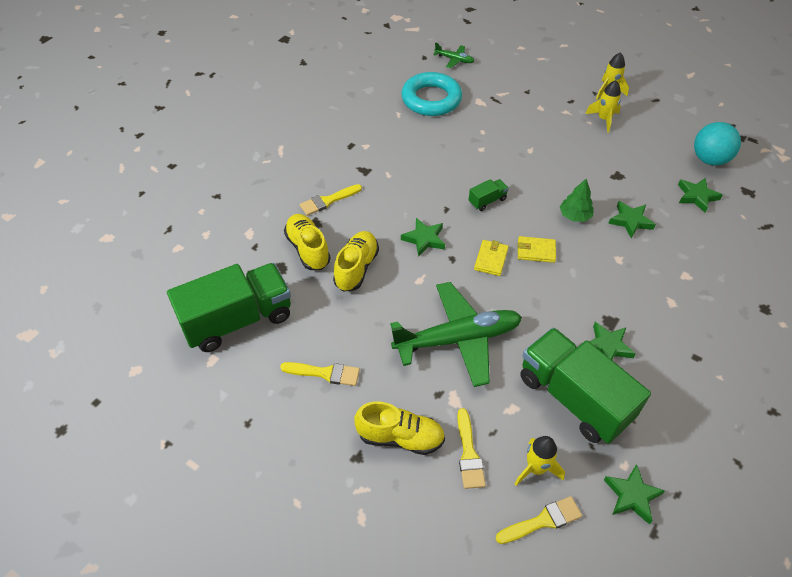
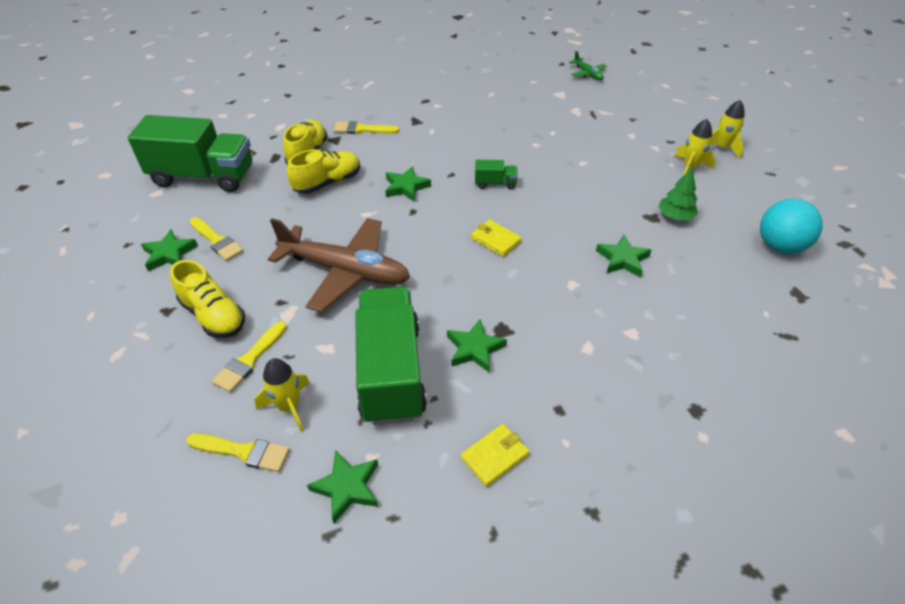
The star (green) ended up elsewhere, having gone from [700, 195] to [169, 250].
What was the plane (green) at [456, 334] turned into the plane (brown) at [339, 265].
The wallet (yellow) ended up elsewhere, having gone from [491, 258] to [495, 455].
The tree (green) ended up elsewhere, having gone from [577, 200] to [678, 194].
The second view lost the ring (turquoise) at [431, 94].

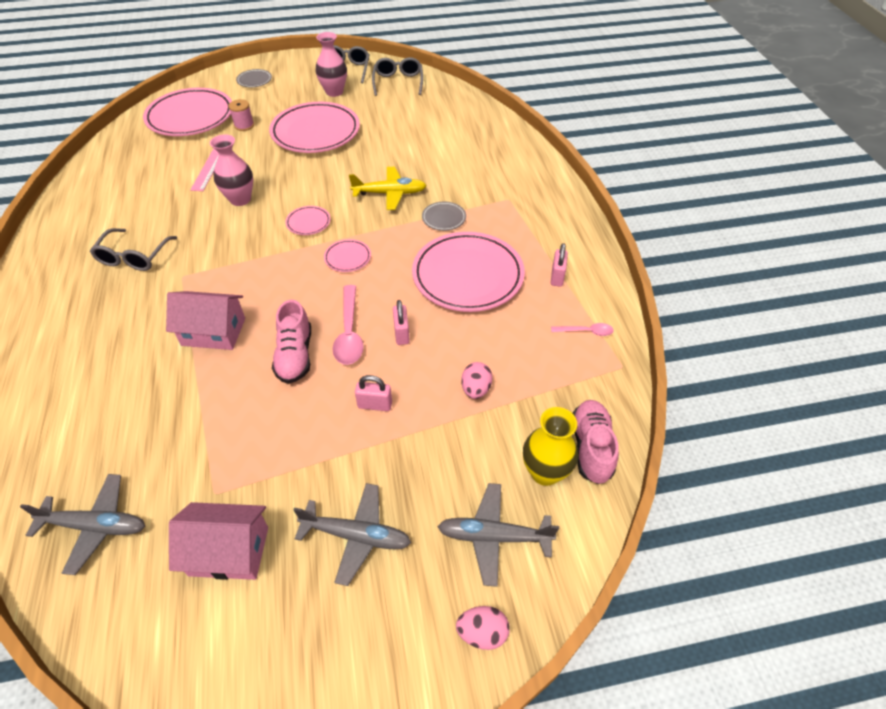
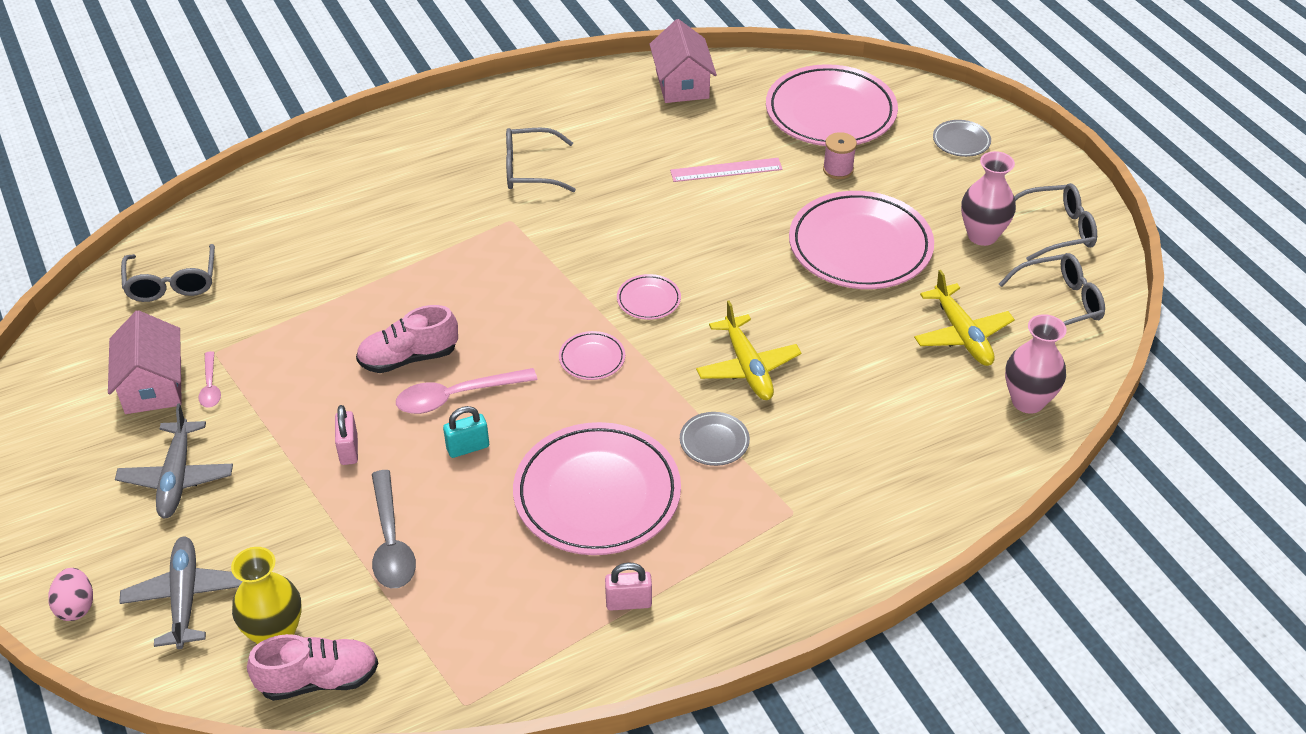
Where the plane (grey) stood at [82, 524], the glasses (grey) came to stand at [168, 273].
The spoon (pink) ended up elsewhere, having gone from [582, 329] to [209, 379].
Where the egg (pink) stood at [477, 380], the spoon (grey) came to stand at [394, 529].
What was the padlock (pink) at [401, 322] turned into the padlock (turquoise) at [466, 432].
The house (pink) ended up elsewhere, having gone from [205, 320] to [683, 61].
The second view gained the plane (yellow) at [964, 318].
The vase (pink) ended up elsewhere, having gone from [231, 170] to [1036, 364].

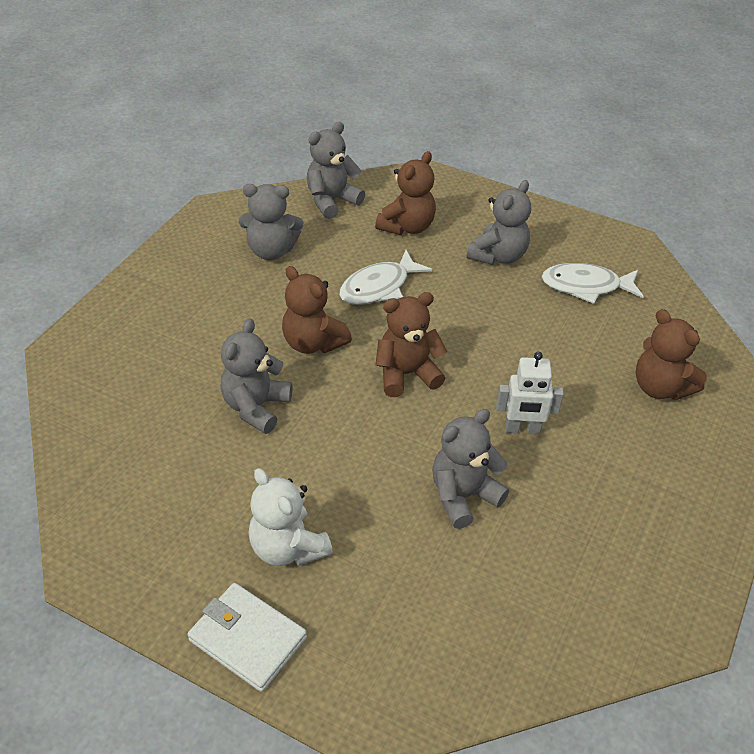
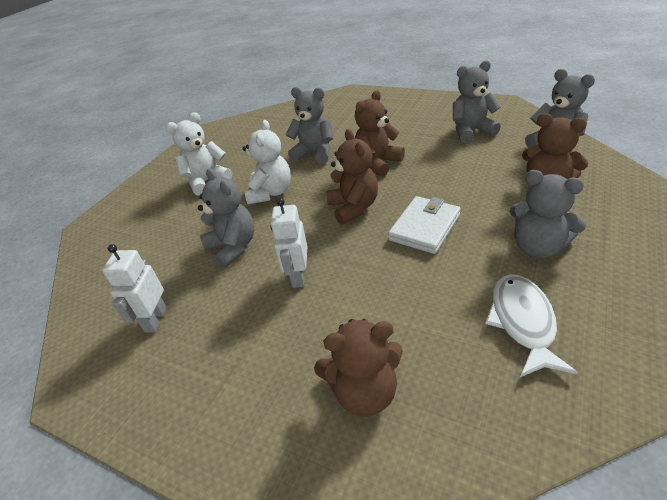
The second view gained the robot (white) at [134, 288].
The second view gained the teddy bear (white) at [267, 162].
The teddy bear (brown) at [671, 354] ended up facing another way, 150 degrees counterclockwise from before.
The wallet (white) ended up elsewhere, having gone from [247, 637] to [424, 225].
The teddy bear (grey) at [271, 222] ended up facing another way, 75 degrees clockwise from before.
The second view lost the fish (white) at [385, 277].

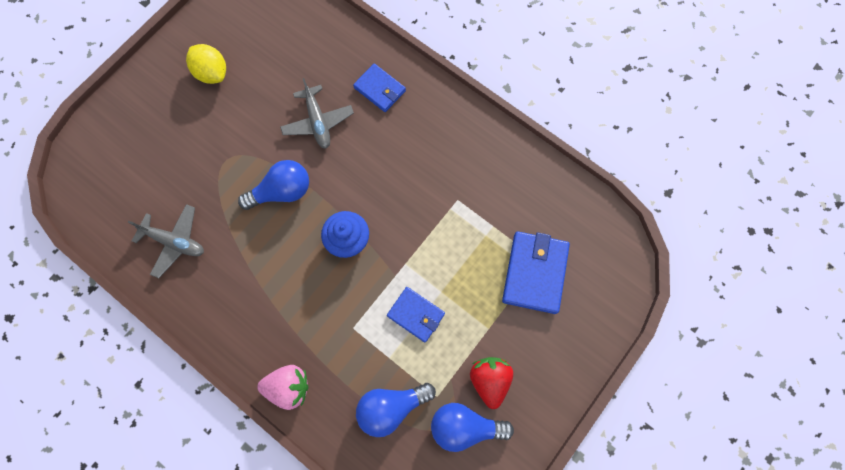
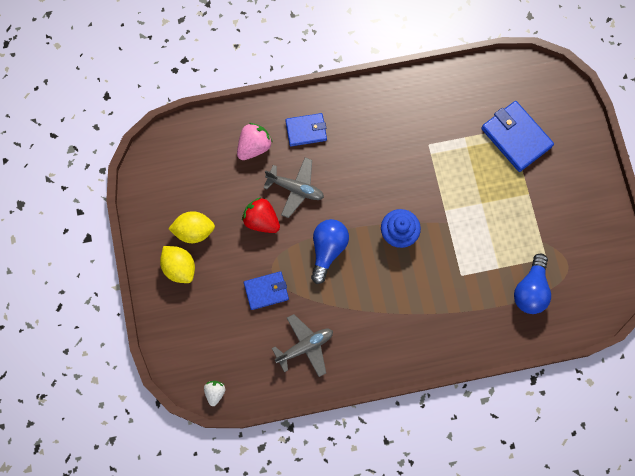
The second view gained the lemon (yellow) at [177, 264].
The second view gained the strawberry (white) at [214, 393].
The strawberry (pink) ended up elsewhere, having gone from [282, 387] to [255, 141].
The strawberry (red) ended up elsewhere, having gone from [491, 383] to [261, 215].
The wallet (blue) ended up elsewhere, having gone from [416, 315] to [266, 290].
The second view lost the light bulb (blue) at [472, 427].

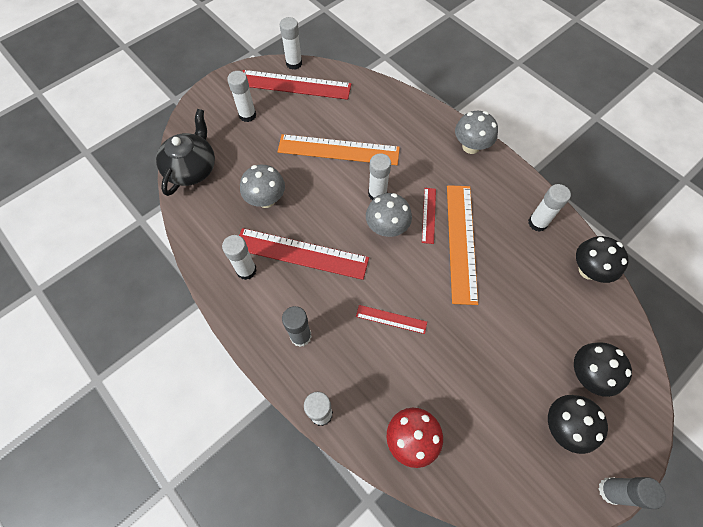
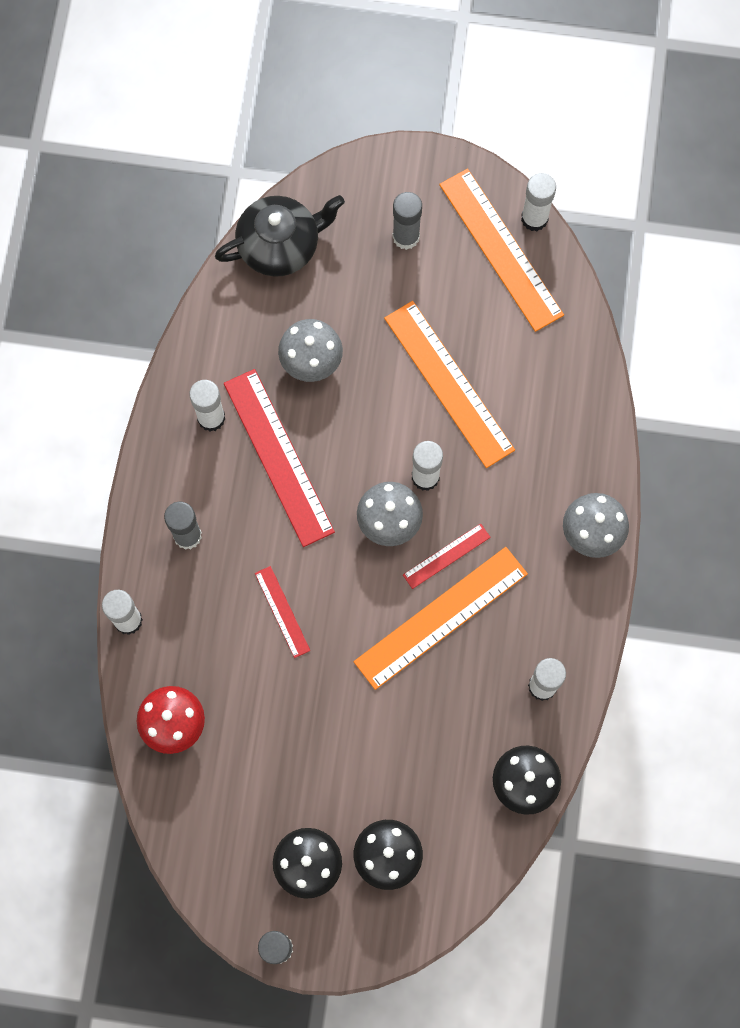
What was the glue stick (white) at [241, 96] turned into the glue stick (grey) at [407, 221].
What was the ruler (red) at [296, 85] turned into the ruler (orange) at [501, 250].

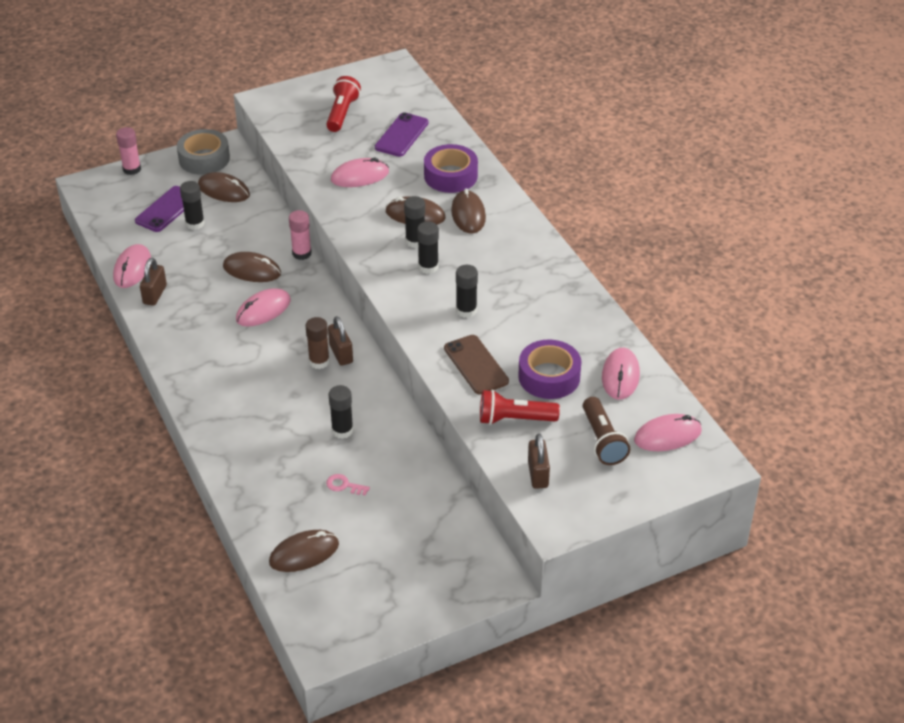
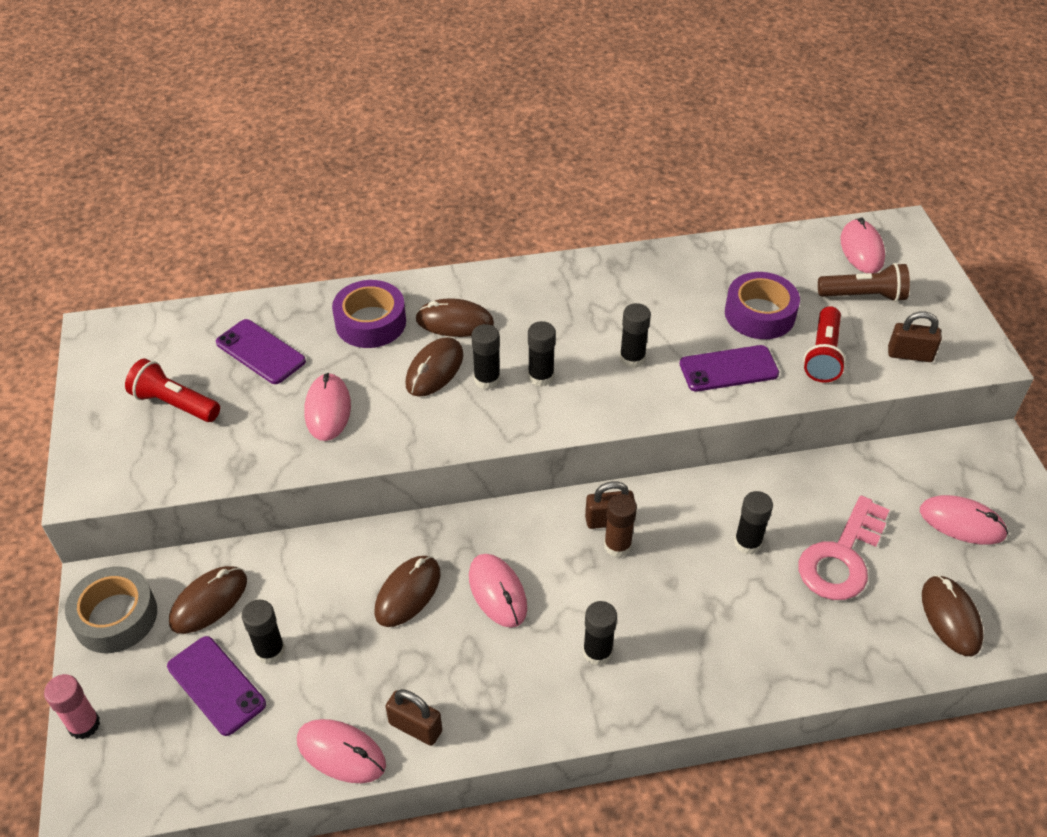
The second view gained the glue stick (black) at [600, 633].
What was the phone (brown) at [476, 365] turned into the phone (purple) at [729, 368].
The size of the key (pink) at [348, 485] changed by a factor of 2.44.
The mouse (pink) ended up elsewhere, having gone from [621, 374] to [964, 520].
The second view lost the glue stick (pink) at [300, 235].

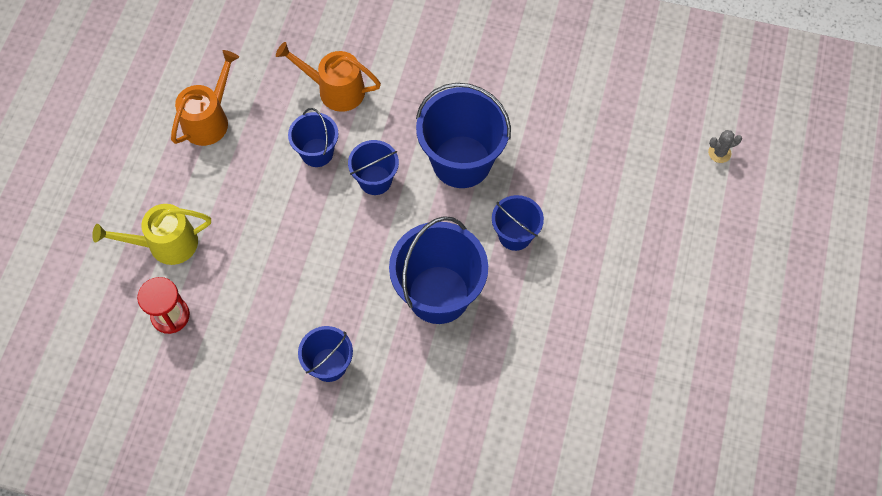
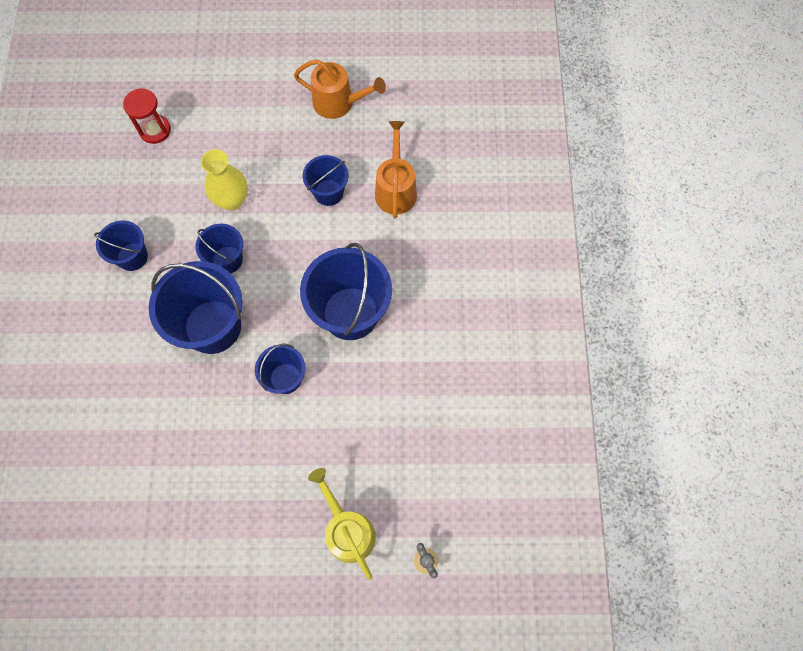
The bucket (blue) ended up elsewhere, having gone from [373, 167] to [219, 248].
The second view gained the vase (yellow) at [224, 180].
The watering can (yellow) ended up elsewhere, having gone from [151, 234] to [342, 524].

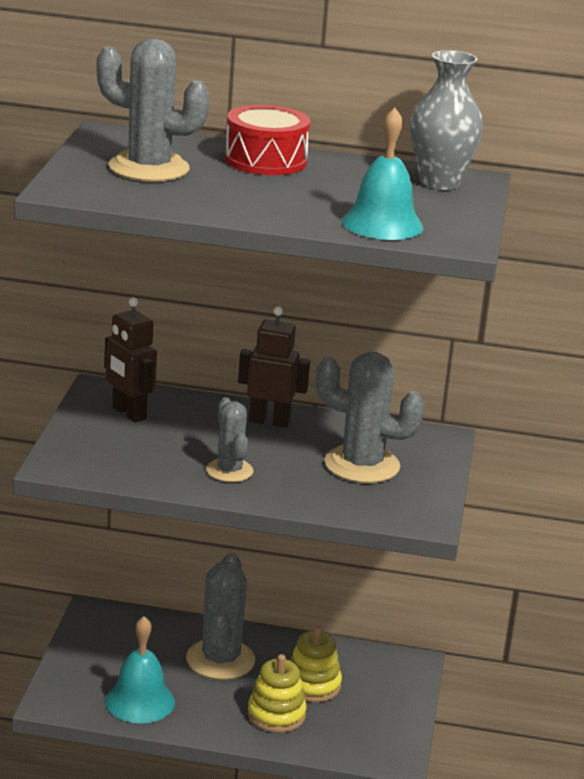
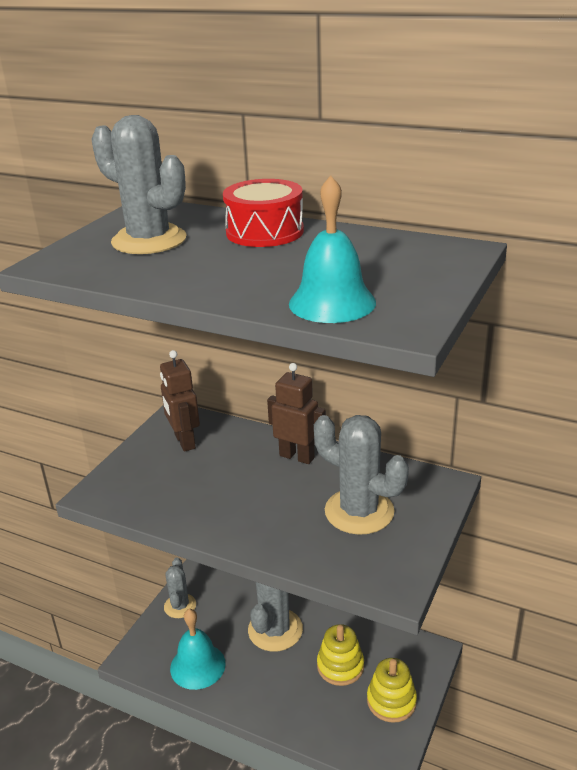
The cactus (grey) ended up elsewhere, having gone from [230, 439] to [180, 587].
The stacking toy (yellow) ended up elsewhere, having gone from [277, 693] to [392, 690].
The second view lost the vase (grey) at [447, 120].

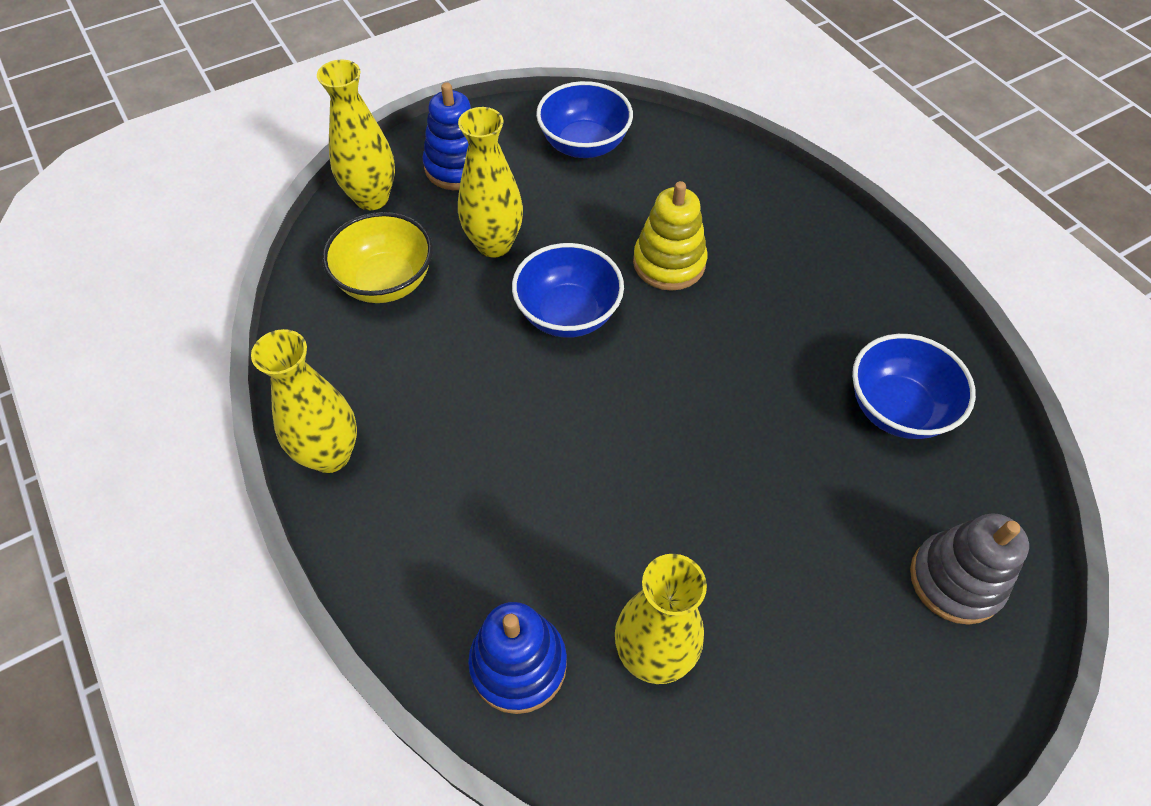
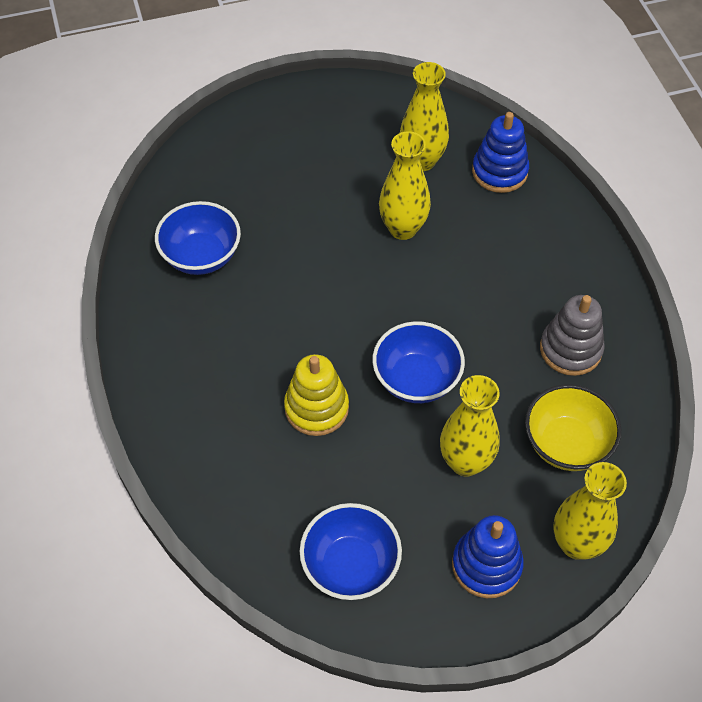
The vase (yellow) ended up elsewhere, having gone from [304, 401] to [405, 185].
The stacking toy (grey) ended up elsewhere, having gone from [969, 569] to [572, 335].

